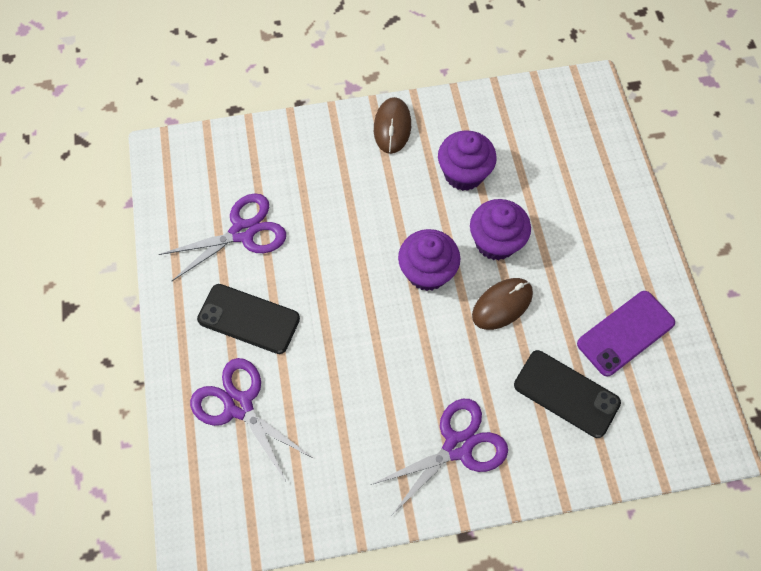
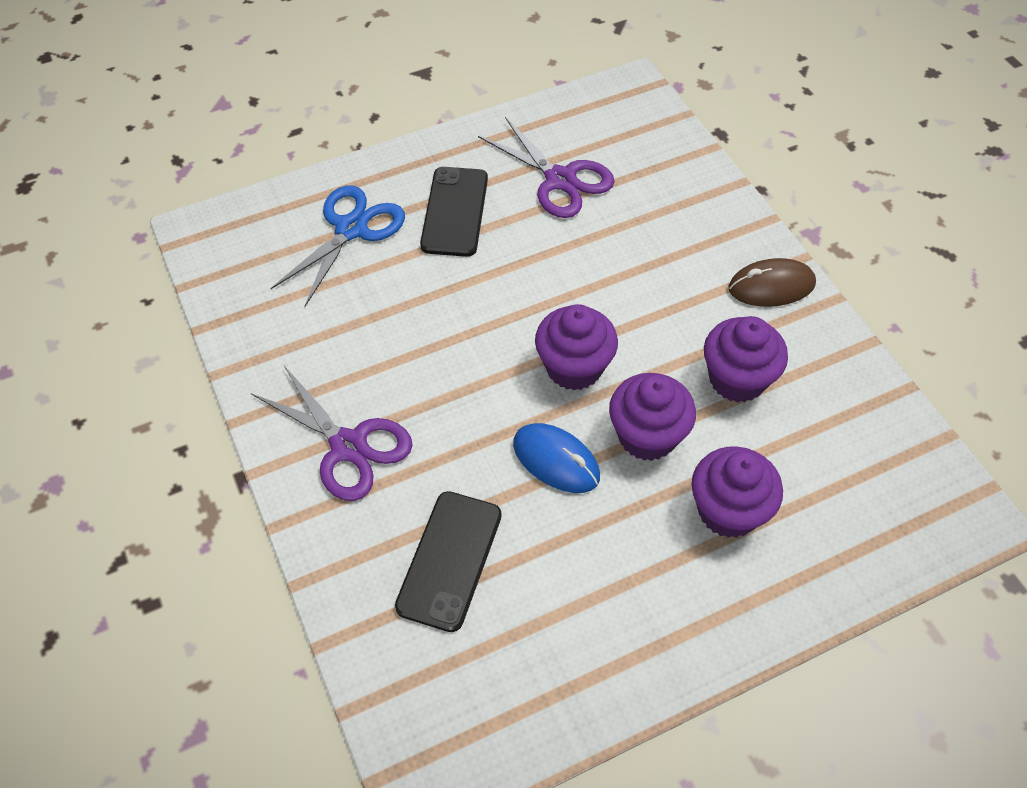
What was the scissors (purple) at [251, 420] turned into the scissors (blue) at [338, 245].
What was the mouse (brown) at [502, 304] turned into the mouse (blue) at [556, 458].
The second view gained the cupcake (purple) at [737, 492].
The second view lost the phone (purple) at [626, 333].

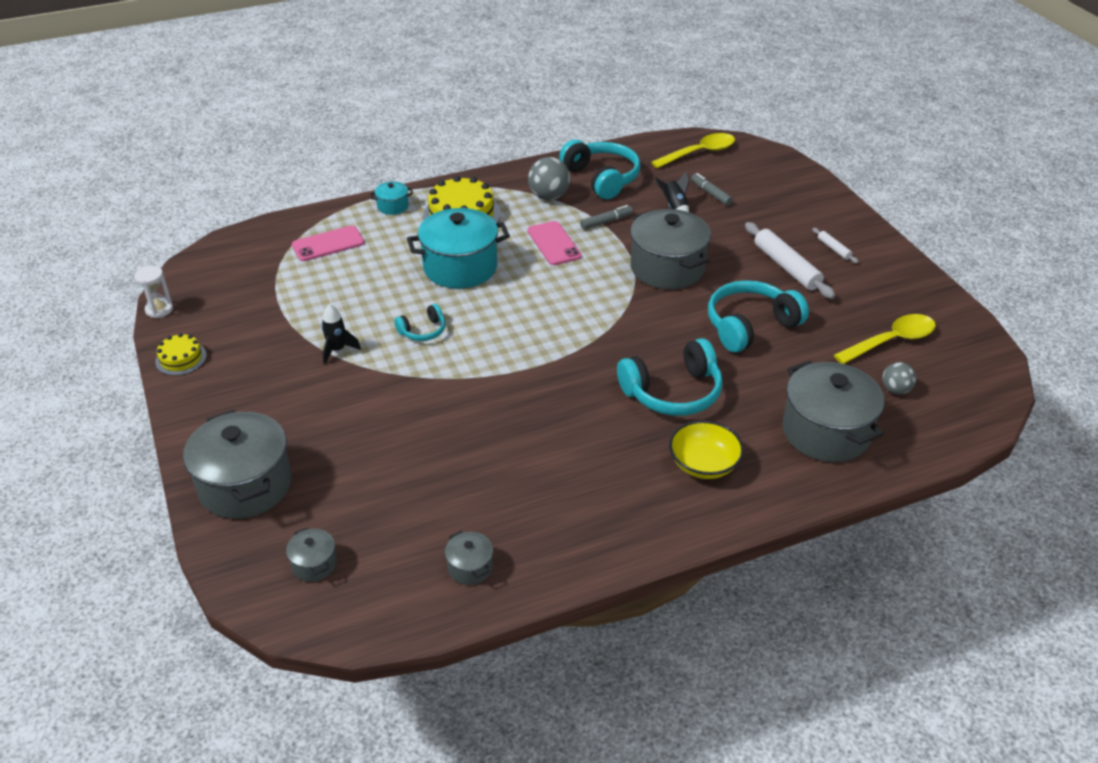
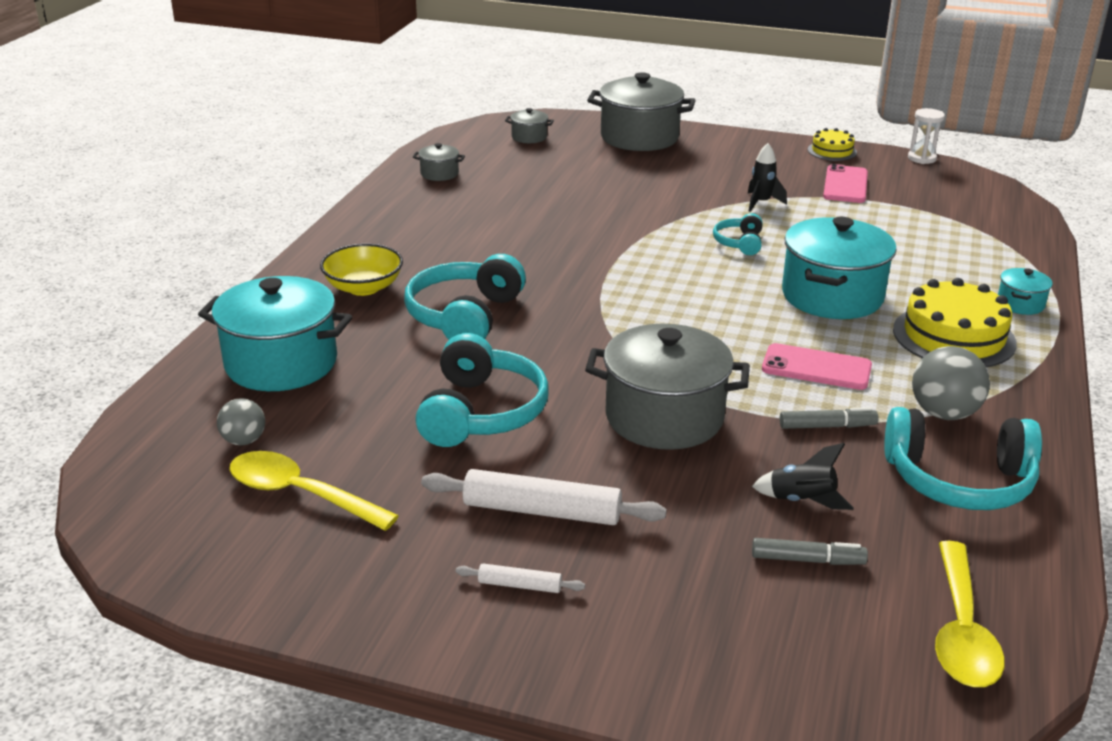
What was the pot (grey) at [833, 411] turned into the pot (turquoise) at [275, 333].
The spoon (yellow) at [885, 339] ended up facing another way, 105 degrees clockwise from before.
The marker (grey) at [606, 217] ended up facing another way, 105 degrees counterclockwise from before.
The phone (pink) ended up elsewhere, having gone from [328, 243] to [845, 183].

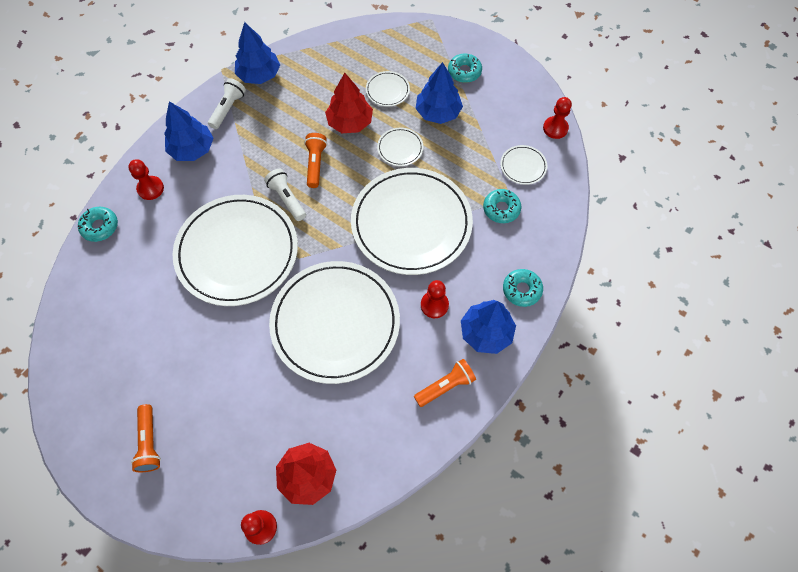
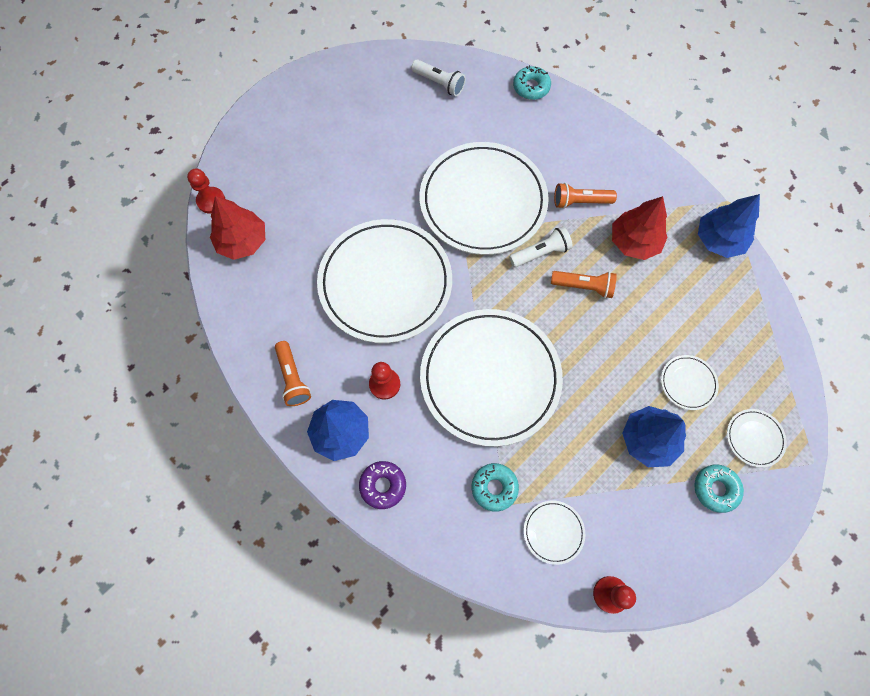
What was the donut (turquoise) at [523, 288] turned into the donut (purple) at [382, 485].
The flashlight (white) ended up elsewhere, having gone from [227, 103] to [438, 78].
The flashlight (orange) ended up elsewhere, having gone from [146, 438] to [585, 196].
The tree (red) ended up elsewhere, having gone from [349, 103] to [639, 228].
The plate (white) ended up elsewhere, having gone from [400, 147] to [757, 438].
The second view lost the pawn (red) at [146, 179].
The second view lost the tree (blue) at [189, 131].

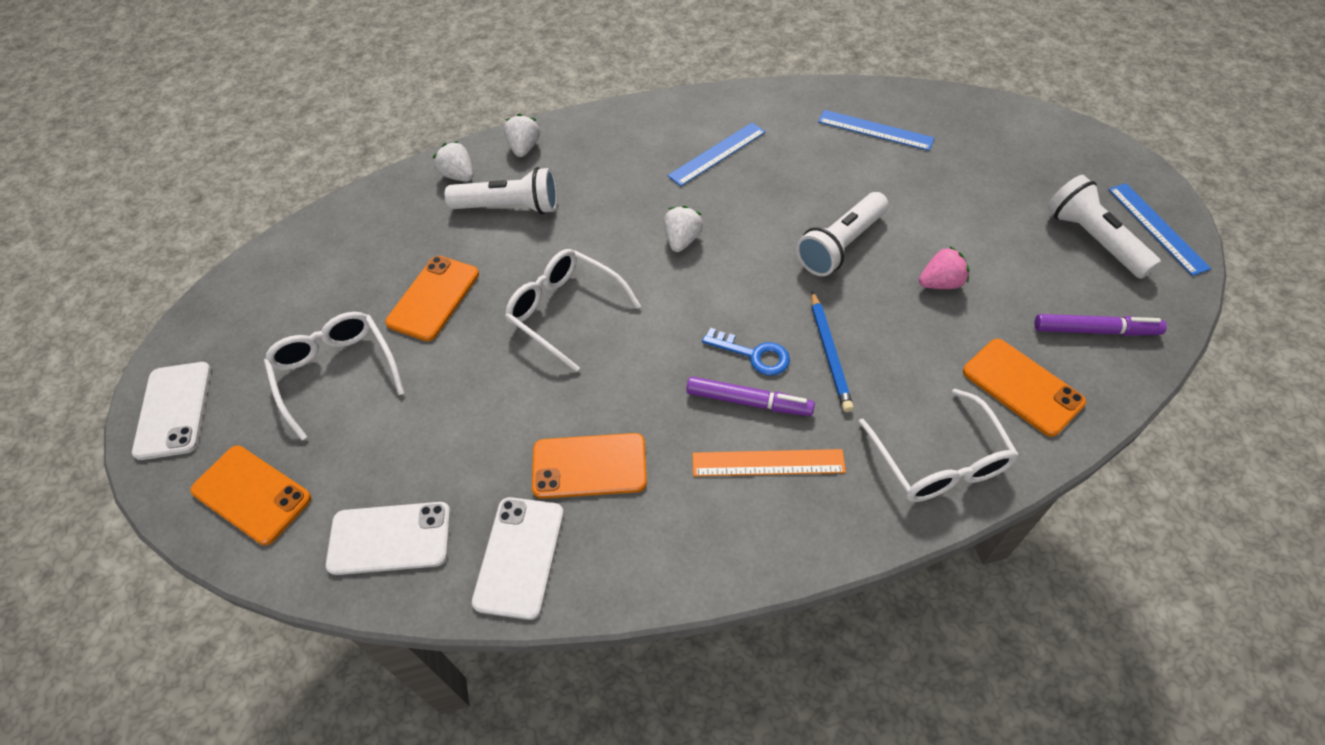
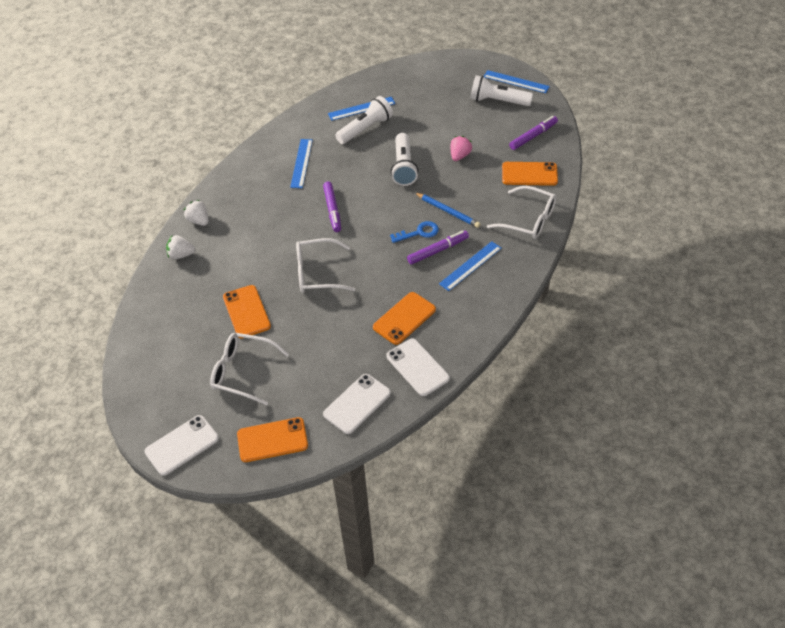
The phone (white) at [171, 411] ended up facing another way, 75 degrees counterclockwise from before.
Where the strawberry (white) stood at [683, 229], the marker (purple) came to stand at [332, 207].
The flashlight (white) ended up elsewhere, having gone from [501, 190] to [364, 120].
What was the ruler (orange) at [769, 462] turned into the ruler (blue) at [470, 266].

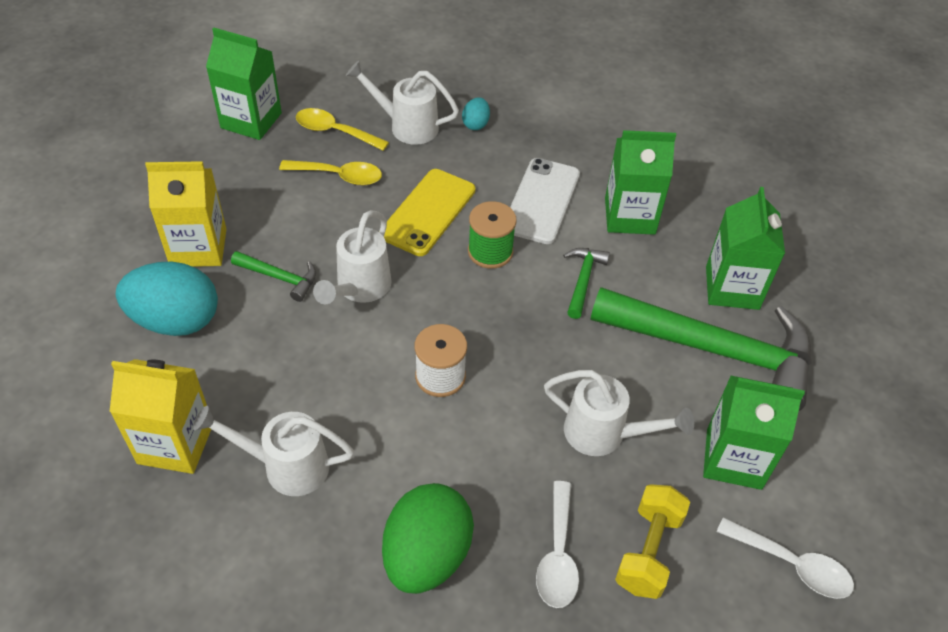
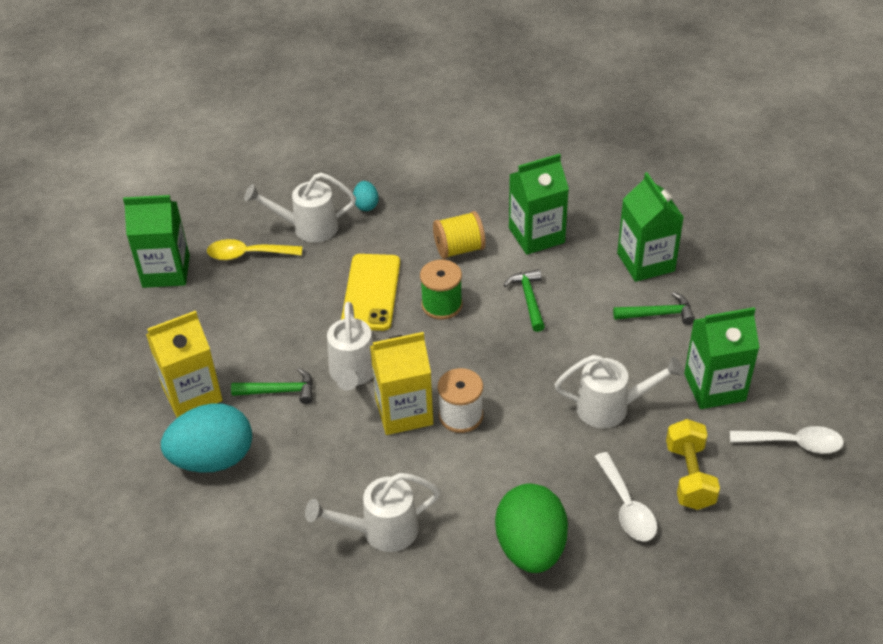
The carton (yellow) ended up elsewhere, having gone from [160, 416] to [401, 383].
Where the phone (white) stood at [545, 201], the spool (yellow) came to stand at [459, 235].
The size of the hammer (green) at [701, 349] changed by a factor of 0.42.
The second view lost the spoon (yellow) at [330, 172].

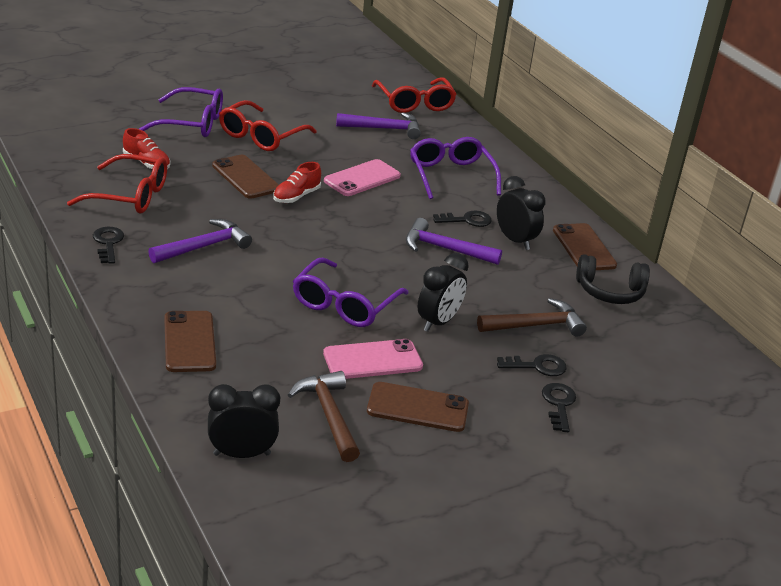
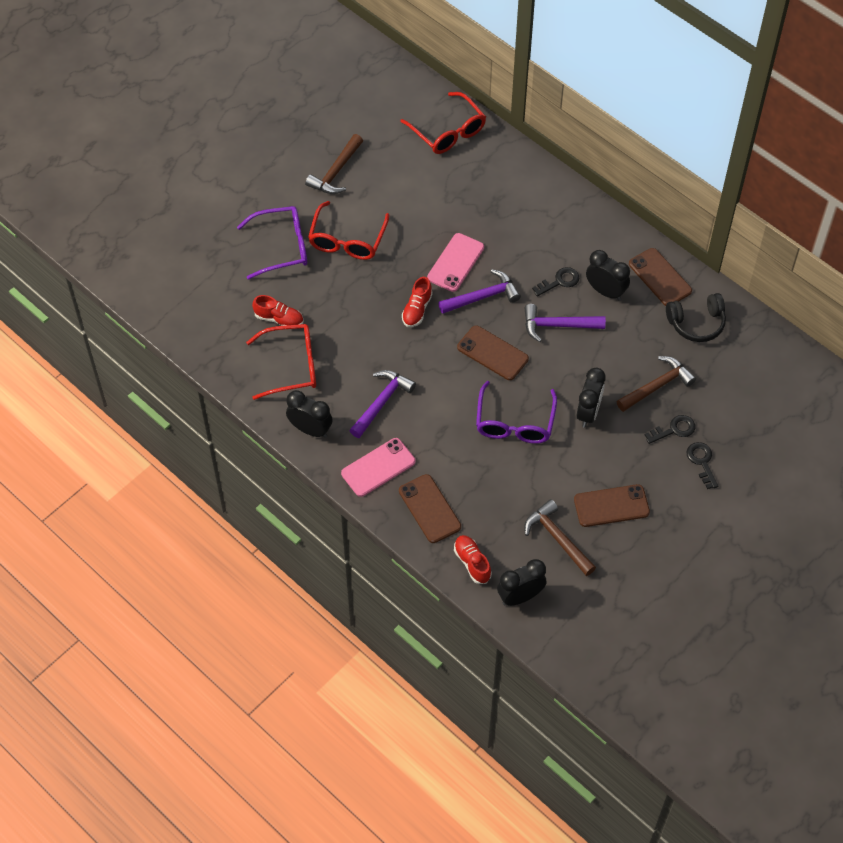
Where the key (black) stood at [108, 245], the clock (black) came to stand at [309, 414].
The second view gained the hammer (brown) at [334, 164].
The phone (pink) ended up elsewhere, having gone from [373, 359] to [378, 467].
The hammer (purple) ended up elsewhere, having gone from [378, 125] to [479, 291].
The second view gained the shoe (red) at [473, 559].
The phone (brown) ended up elsewhere, having gone from [245, 177] to [493, 352].
The second view lost the glasses (purple) at [455, 168].

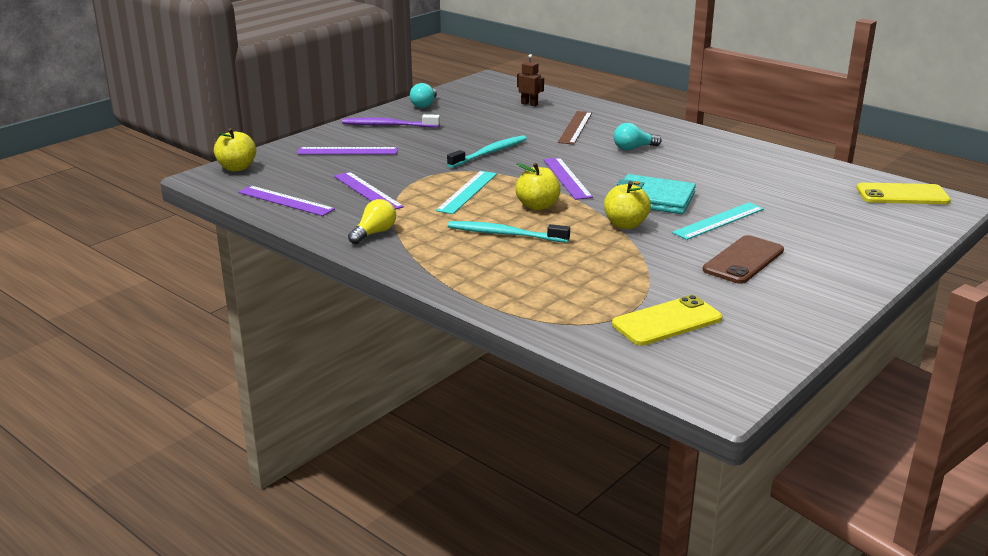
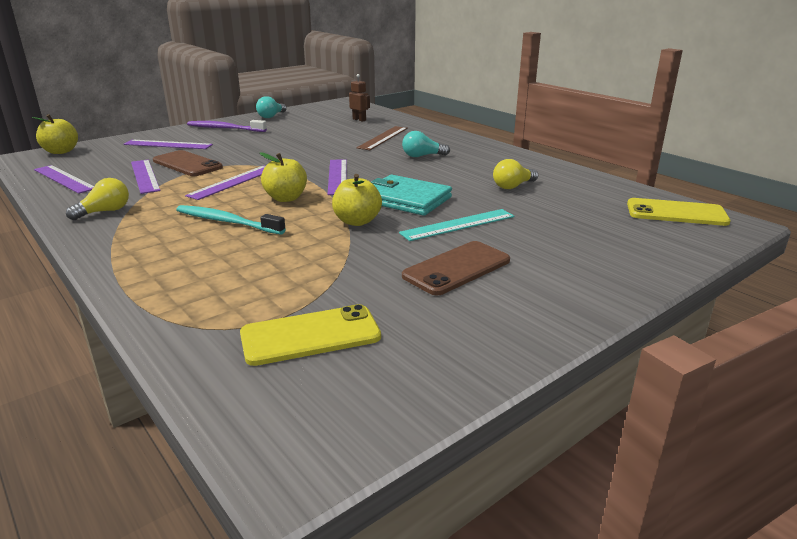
The second view gained the phone (brown) at [188, 163].
What was the ruler (turquoise) at [466, 192] turned into the ruler (purple) at [225, 183].
The second view gained the light bulb (yellow) at [515, 174].
The second view lost the toothbrush (turquoise) at [487, 151].

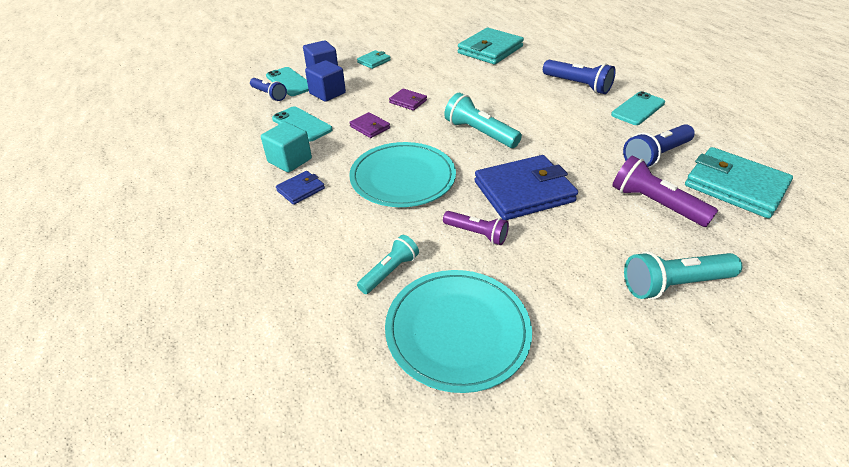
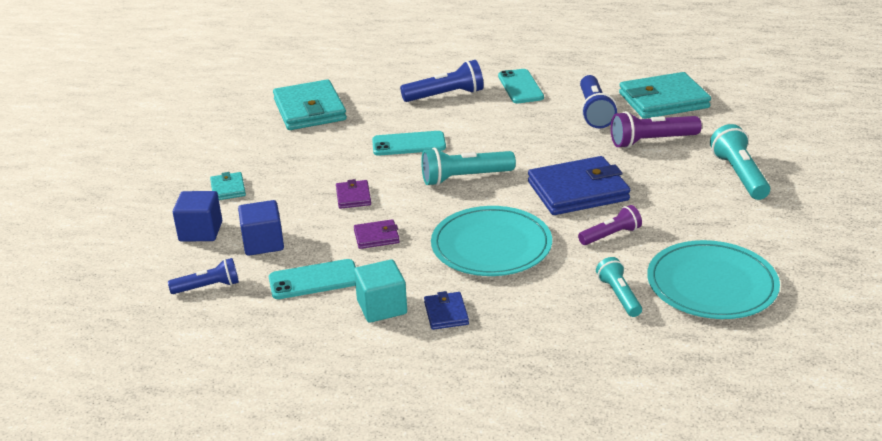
The wallet (purple) at [408, 99] ended up facing another way, 75 degrees counterclockwise from before.
The phone (turquoise) ended up elsewhere, having gone from [287, 81] to [409, 143].
The wallet (blue) at [526, 187] ended up facing another way, 60 degrees clockwise from before.
The flashlight (turquoise) at [683, 275] ended up facing another way, 150 degrees clockwise from before.

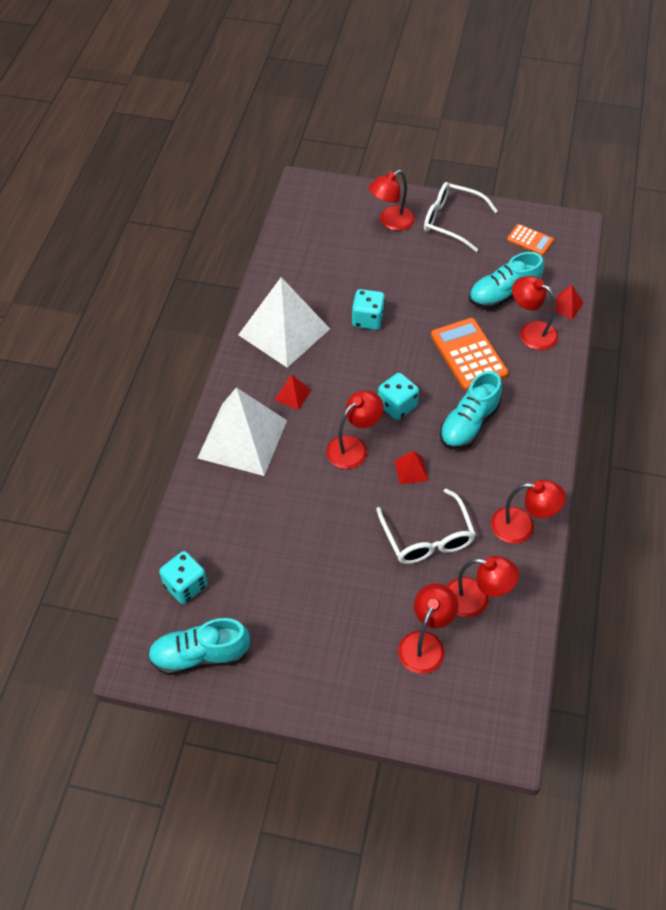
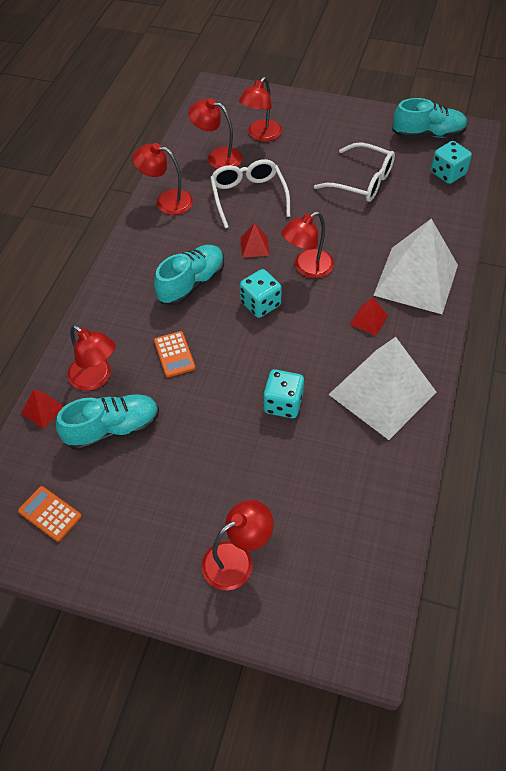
The size of the calculator (orange) at [469, 354] changed by a factor of 0.56.
The glasses (white) ended up elsewhere, having gone from [461, 217] to [354, 172].

